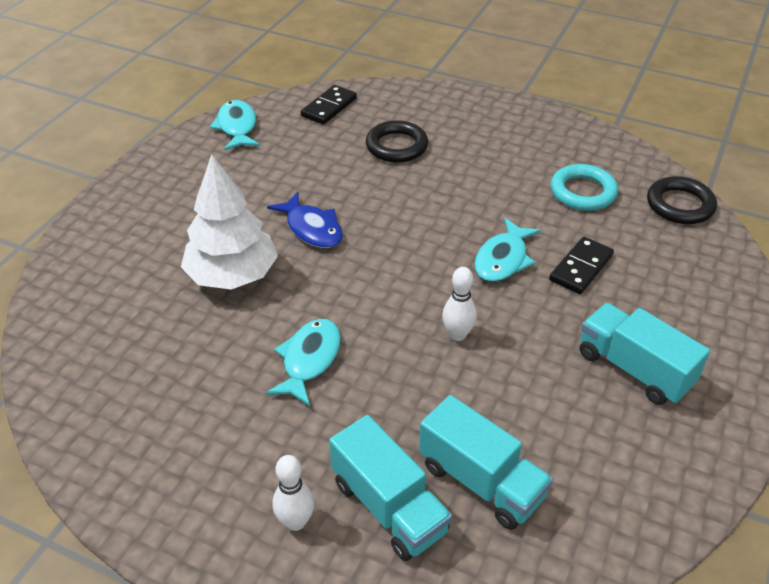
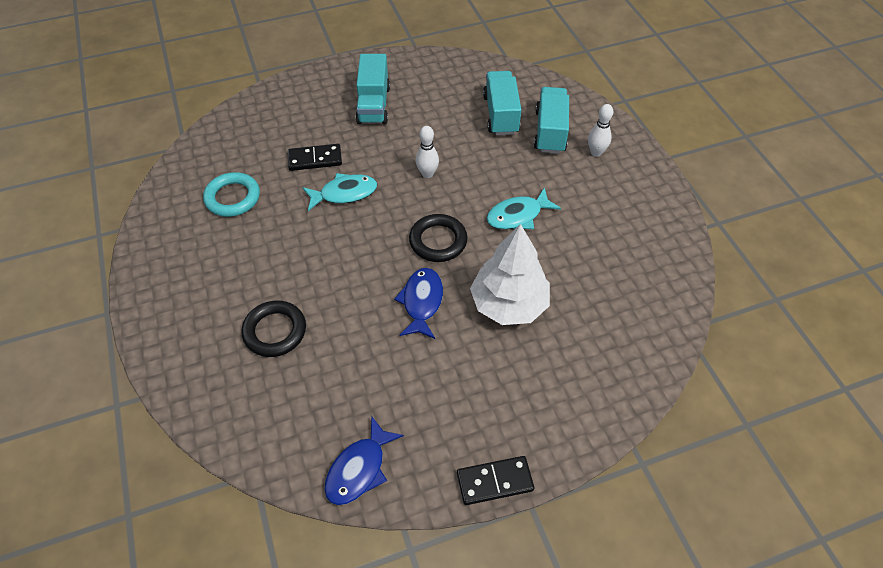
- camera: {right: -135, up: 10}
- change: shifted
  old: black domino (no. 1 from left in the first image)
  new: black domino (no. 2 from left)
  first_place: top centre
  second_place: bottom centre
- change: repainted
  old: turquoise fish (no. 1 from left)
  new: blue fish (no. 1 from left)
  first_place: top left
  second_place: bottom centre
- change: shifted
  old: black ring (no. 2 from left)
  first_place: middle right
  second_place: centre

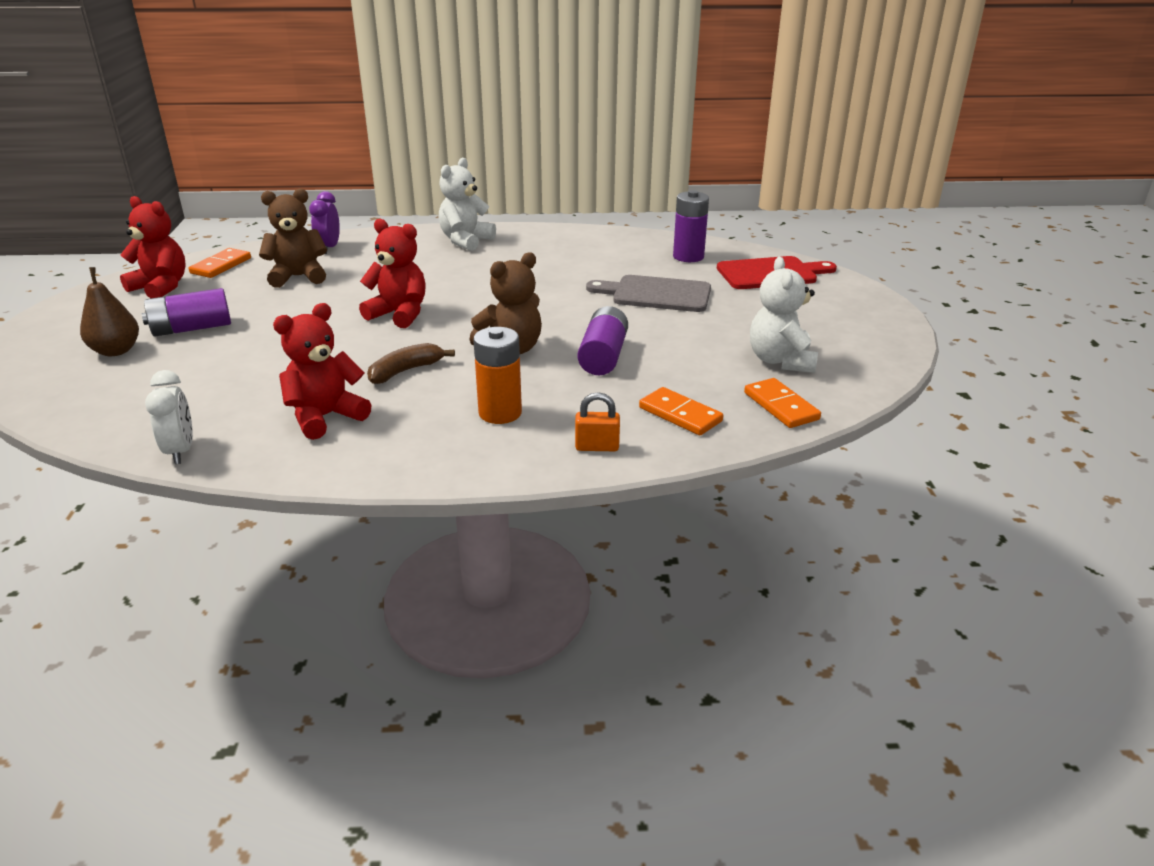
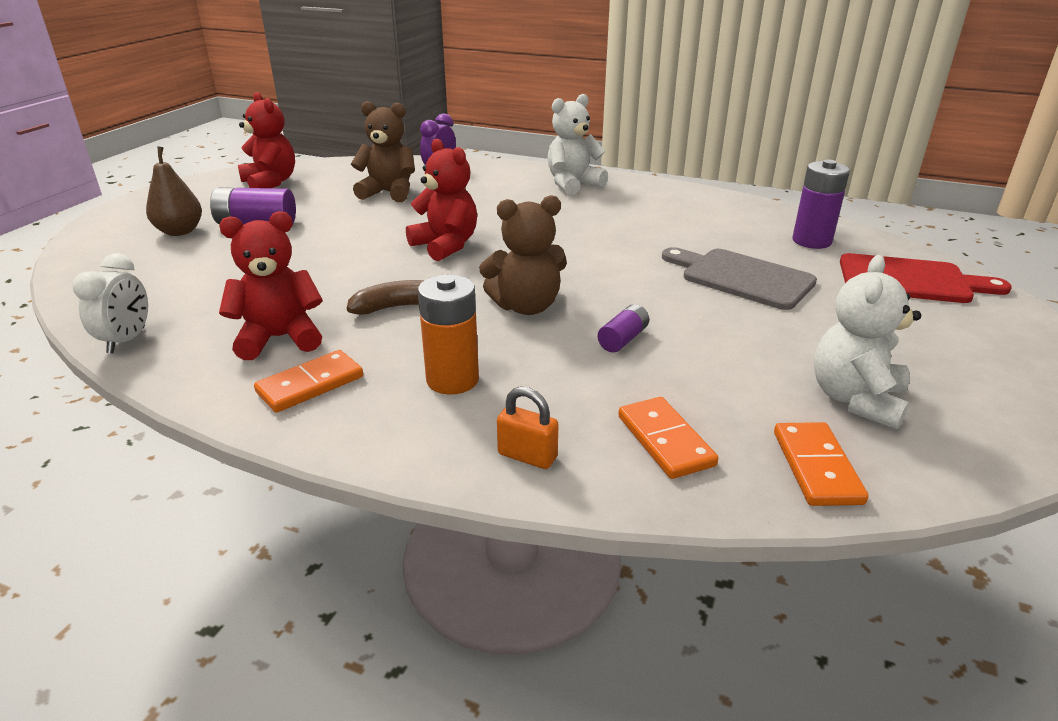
- camera: {right: 25, up: 0}
- change: shifted
  old: orange domino (no. 1 from left)
  first_place: top left
  second_place: middle left
- change: scaled
  old: purple battery (no. 2 from left)
  first_place: centre
  second_place: centre
  factor: 0.58

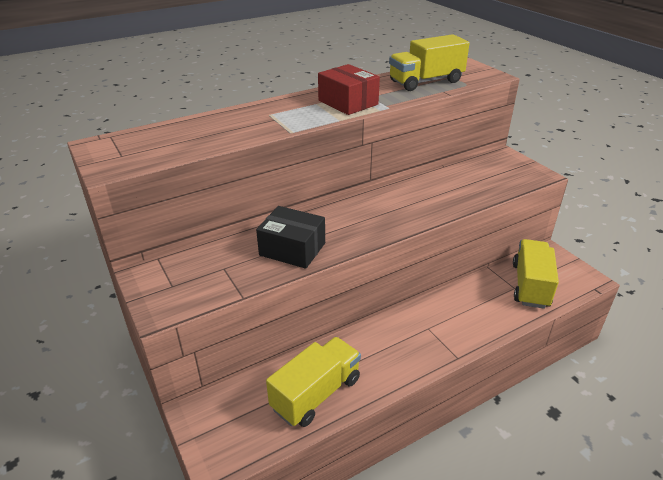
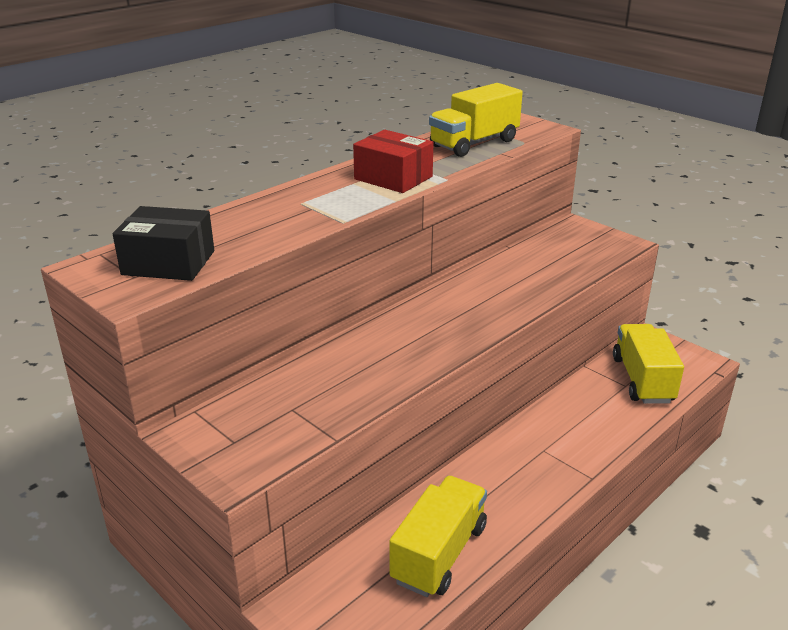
- camera: {right: -15, up: -5}
- change: shifted
  old: black box
  first_place: centre
  second_place: middle left

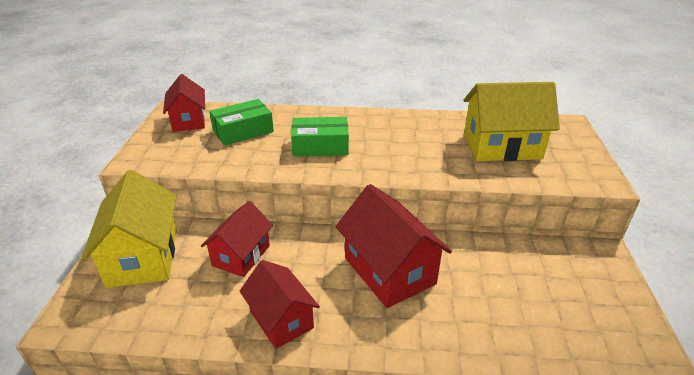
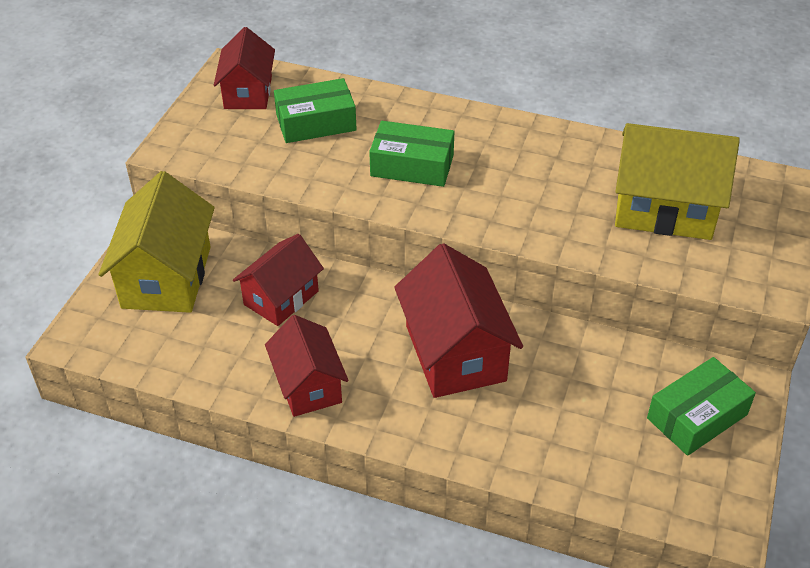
- camera: {right: 15, up: 10}
- change: new
  new: green box (no. 3 from left)
  second_place: bottom right

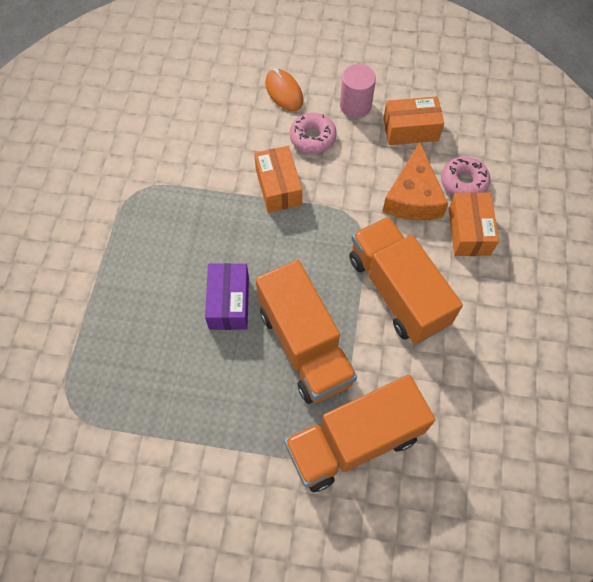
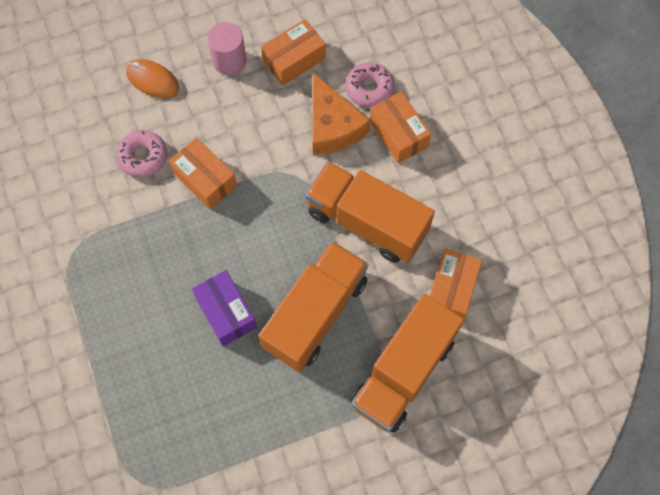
- camera: {right: -30, up: 5}
- change: shifted
  old: pink donut (no. 1 from left)
  first_place: top centre
  second_place: top left
- change: rotated
  old: orange truck (no. 1 from left)
  first_place: centre
  second_place: centre
  degrees: -90
- change: new
  new: orange box (no. 4 from left)
  second_place: middle right

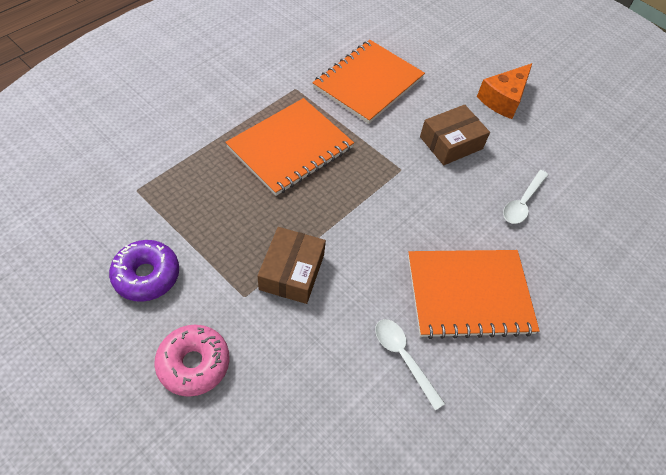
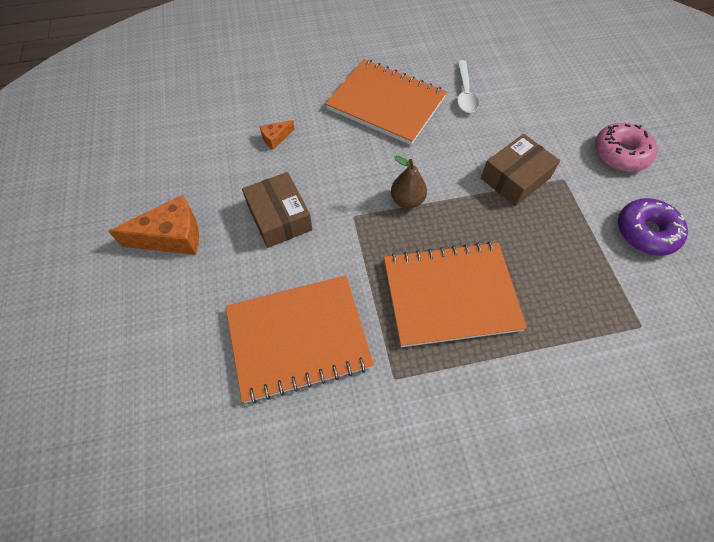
- camera: {right: -140, up: 5}
- change: rotated
  old: brown box (no. 2 from left in the first image)
  first_place: top right
  second_place: centre
  degrees: 60
- change: swapped
  old: white spoon (no. 2 from left)
  new: orange cheese (no. 2 from left)
  first_place: middle right
  second_place: top centre
- change: new
  new: brown pear
  second_place: centre

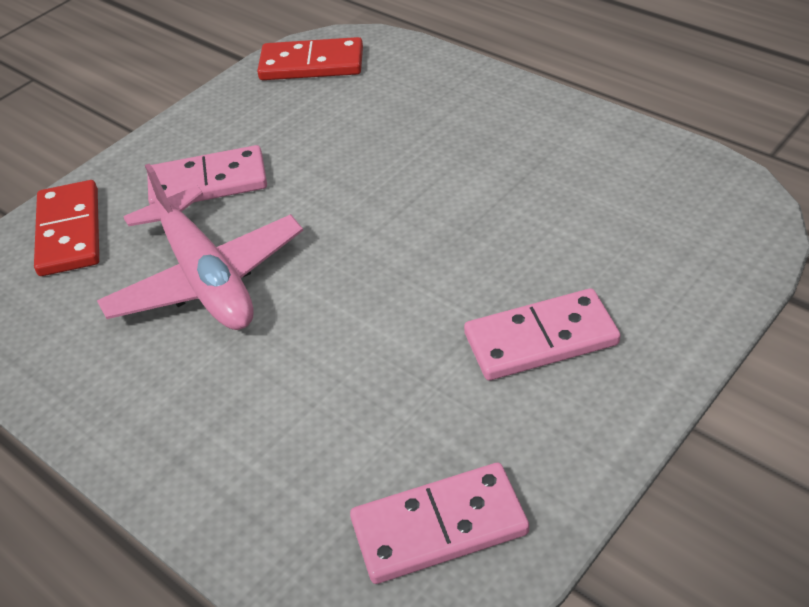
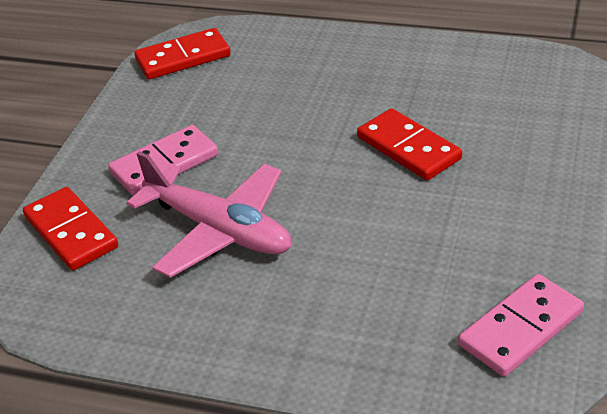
- camera: {right: -25, up: -5}
- change: gone
  old: pink domino (no. 3 from left)
  first_place: middle right
- change: new
  new: red domino (no. 3 from left)
  second_place: middle right

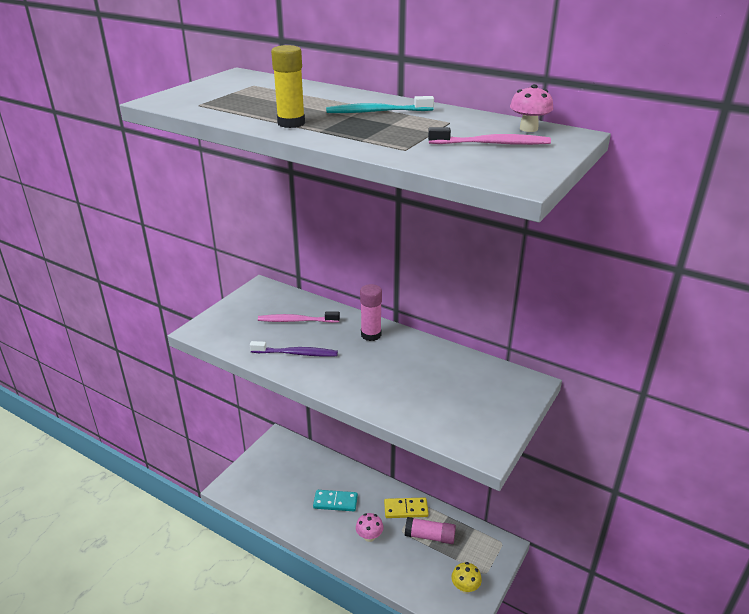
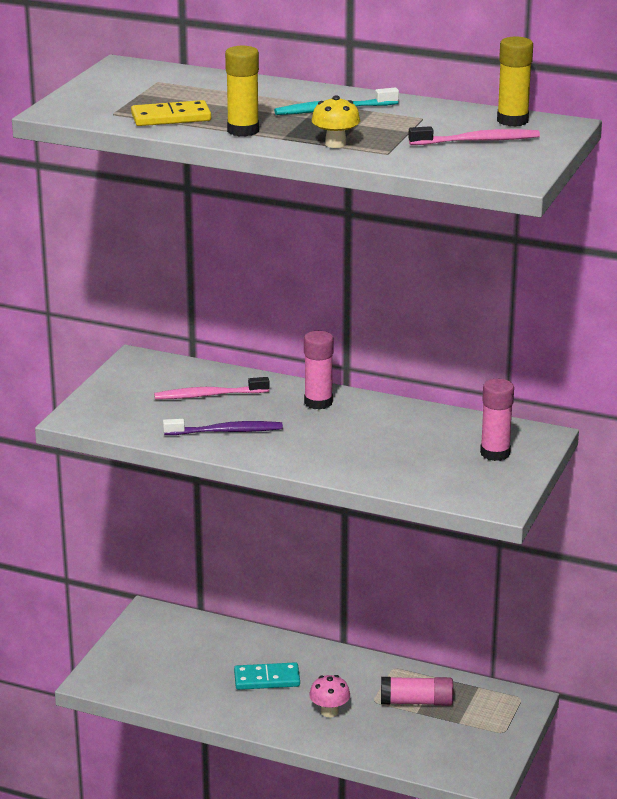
- camera: {right: -10, up: -5}
- change: swapped
  old: pink mushroom (no. 2 from left)
  new: yellow glue stick (no. 2 from left)
  first_place: top right
  second_place: top right
- change: shifted
  old: yellow domino
  first_place: bottom centre
  second_place: top left
- change: shifted
  old: yellow mushroom
  first_place: bottom centre
  second_place: top centre
- change: new
  new: pink glue stick (no. 3 from left)
  second_place: middle right

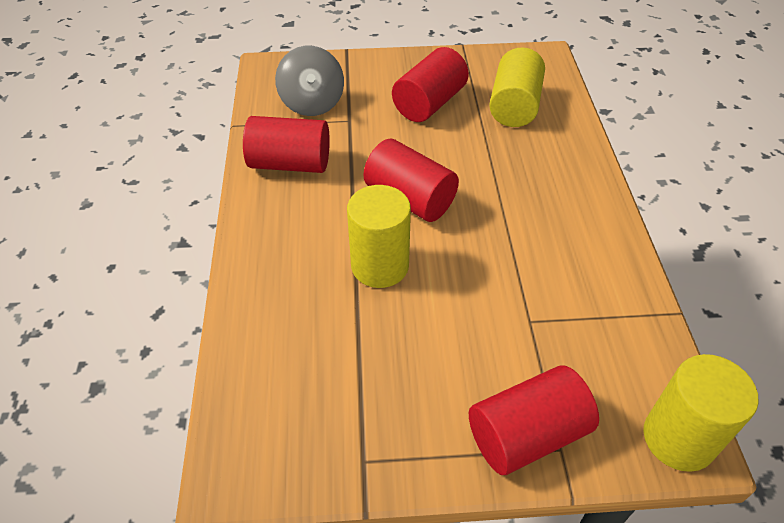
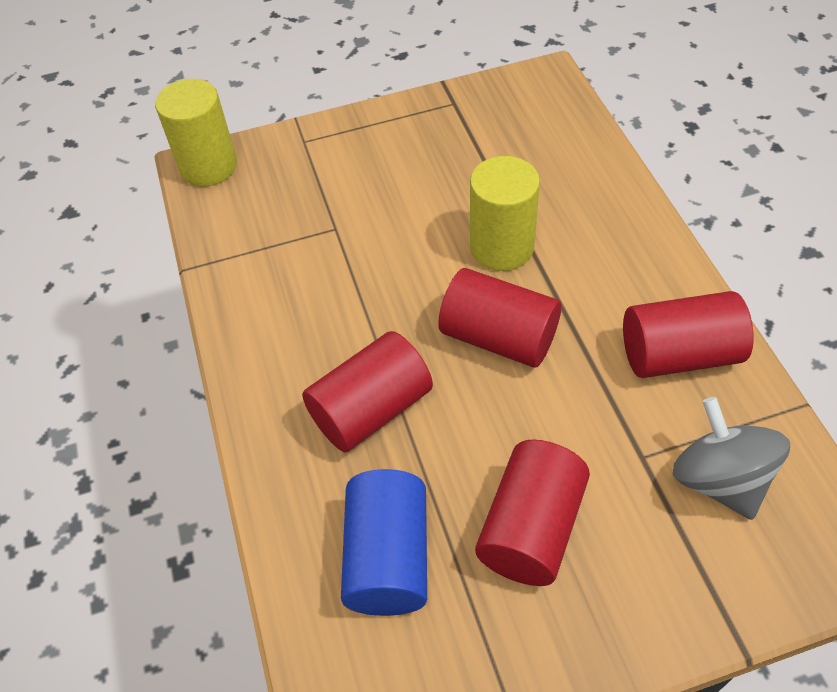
- camera: {right: 170, up: 5}
- change: repainted
  old: yellow cylinder (no. 2 from left)
  new: blue cylinder
  first_place: top centre
  second_place: bottom centre
- change: shifted
  old: red cylinder (no. 4 from left in the first image)
  new: red cylinder (no. 1 from left)
  first_place: bottom right
  second_place: centre

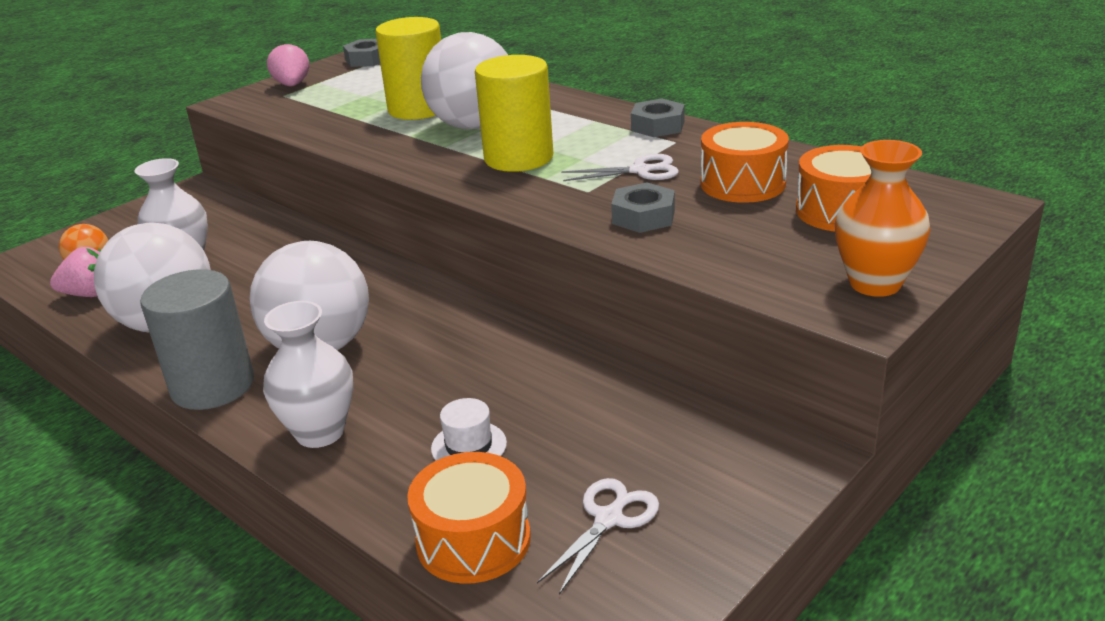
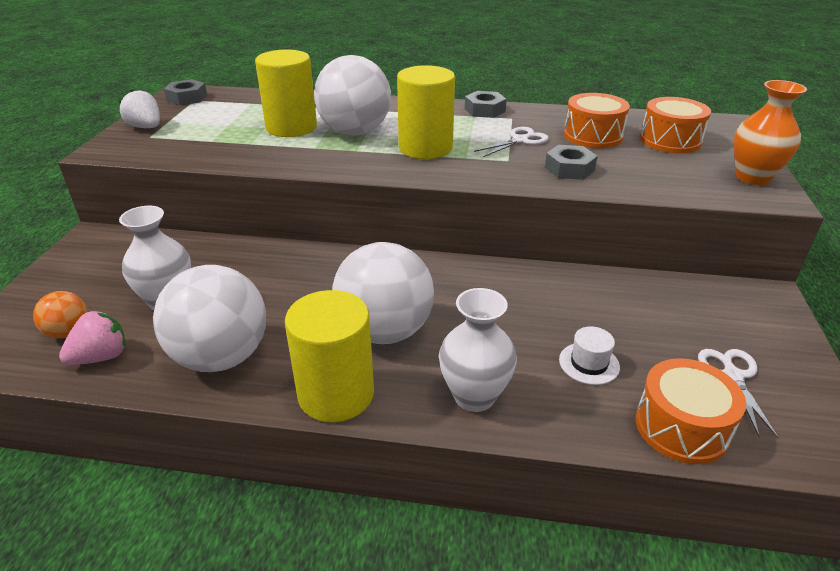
- camera: {right: -35, up: 5}
- change: repainted
  old: pink strawberry (no. 2 from left)
  new: white strawberry
  first_place: top left
  second_place: top left
- change: repainted
  old: grey cylinder
  new: yellow cylinder (no. 2 from left)
  first_place: middle left
  second_place: centre

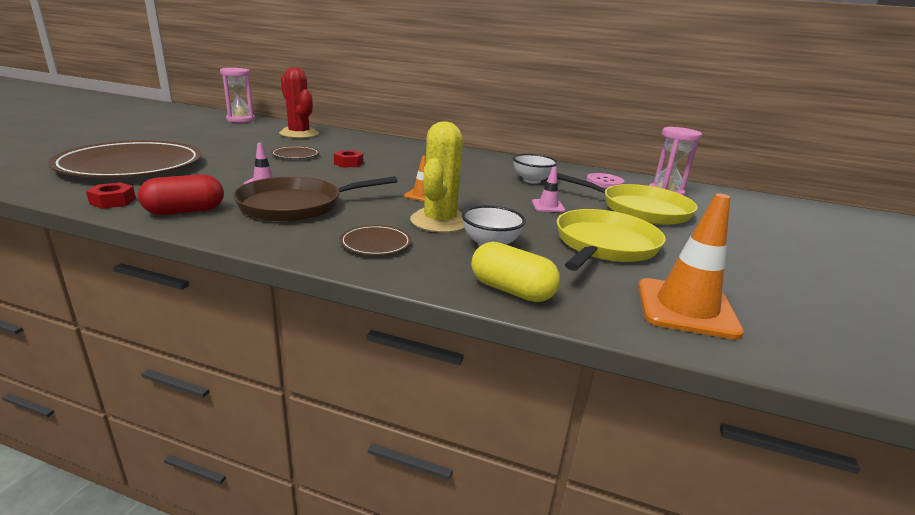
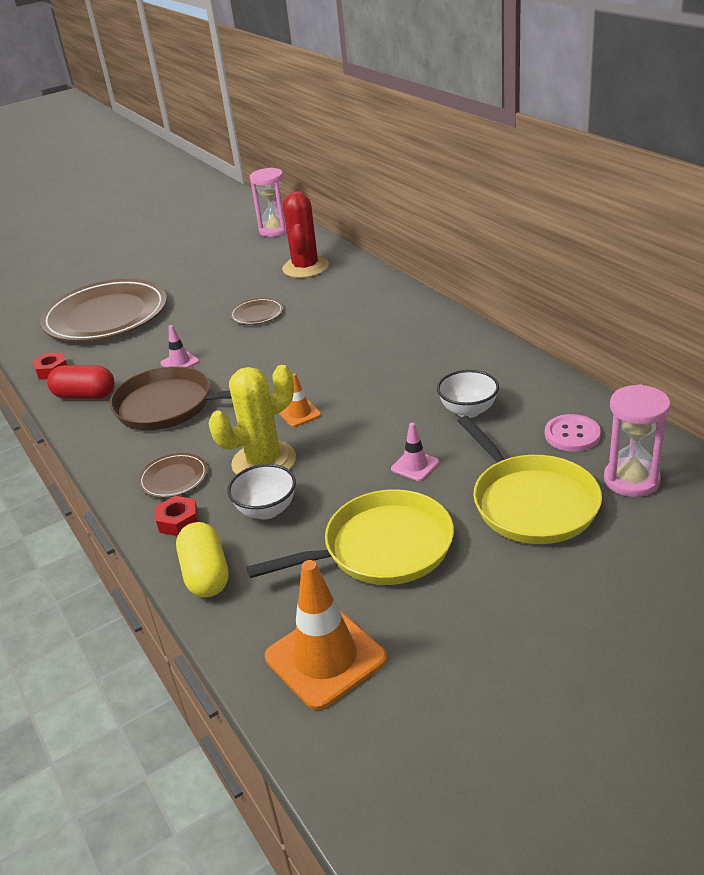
- camera: {right: 45, up: 10}
- change: shifted
  old: red nut (no. 2 from left)
  first_place: top centre
  second_place: middle left

